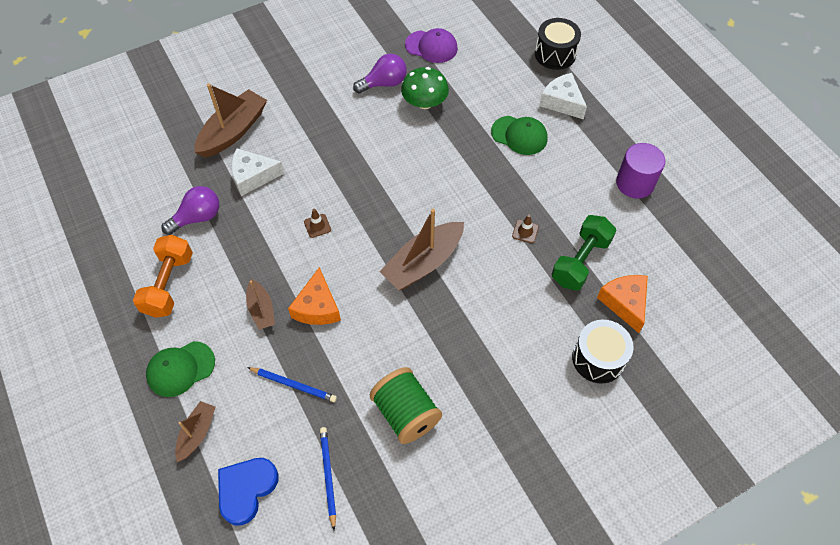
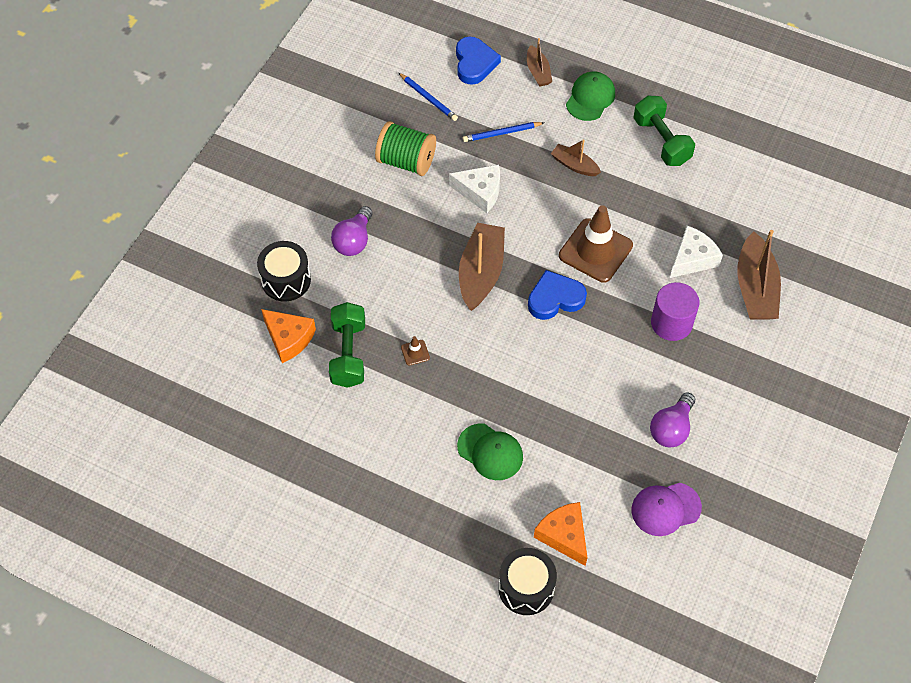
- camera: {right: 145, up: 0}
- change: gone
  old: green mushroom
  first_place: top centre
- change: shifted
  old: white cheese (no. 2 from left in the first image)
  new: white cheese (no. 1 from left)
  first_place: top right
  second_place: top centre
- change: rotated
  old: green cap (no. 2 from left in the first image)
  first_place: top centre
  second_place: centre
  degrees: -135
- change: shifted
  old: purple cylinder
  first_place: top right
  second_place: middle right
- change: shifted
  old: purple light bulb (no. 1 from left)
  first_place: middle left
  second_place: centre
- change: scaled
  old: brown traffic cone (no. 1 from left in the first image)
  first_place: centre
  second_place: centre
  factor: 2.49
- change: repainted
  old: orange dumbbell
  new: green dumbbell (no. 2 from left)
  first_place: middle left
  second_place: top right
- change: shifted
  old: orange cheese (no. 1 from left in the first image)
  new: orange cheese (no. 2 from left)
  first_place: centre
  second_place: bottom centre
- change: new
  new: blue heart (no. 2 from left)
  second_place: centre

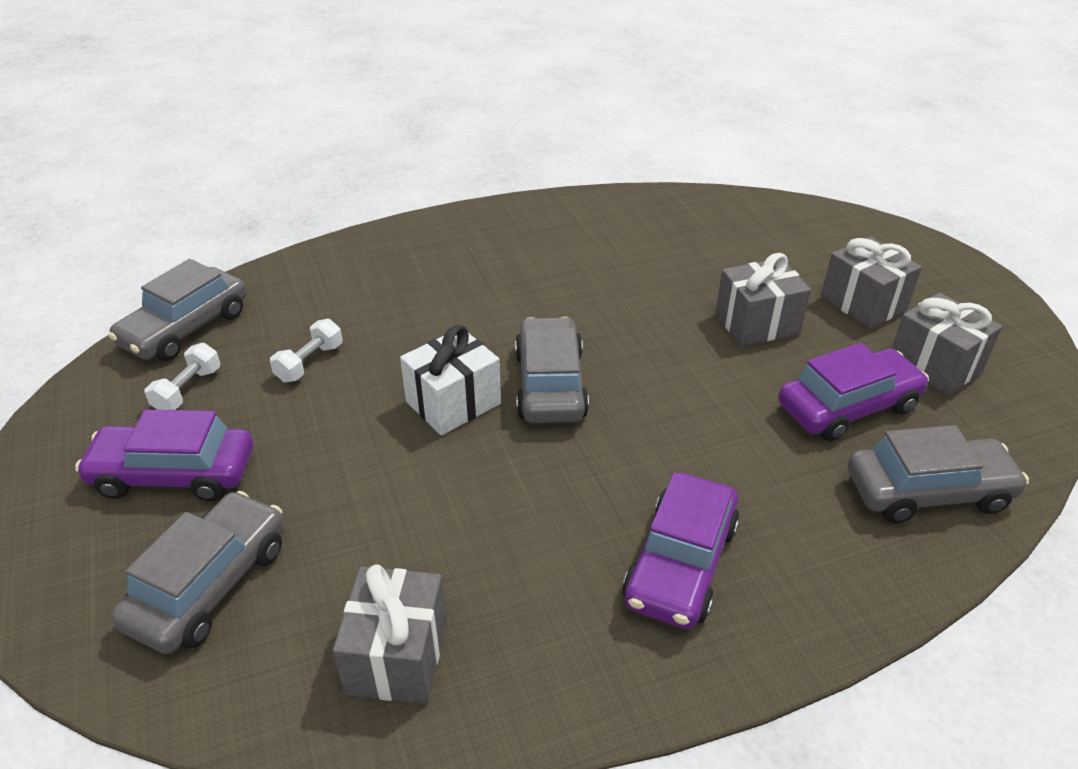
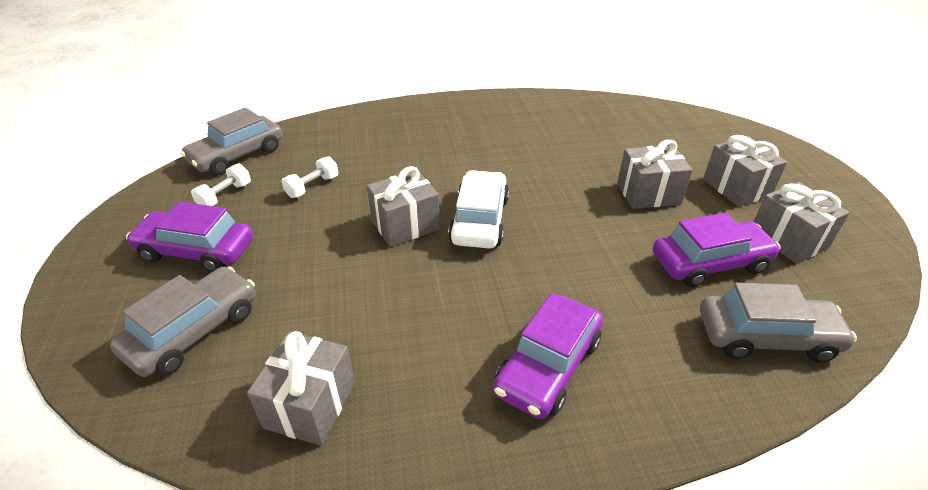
- camera: {right: 10, up: 0}
- change: repainted
  old: grey car (no. 3 from left)
  new: white car
  first_place: centre
  second_place: centre
- change: repainted
  old: white gift
  new: grey gift (no. 2 from left)
  first_place: centre
  second_place: centre

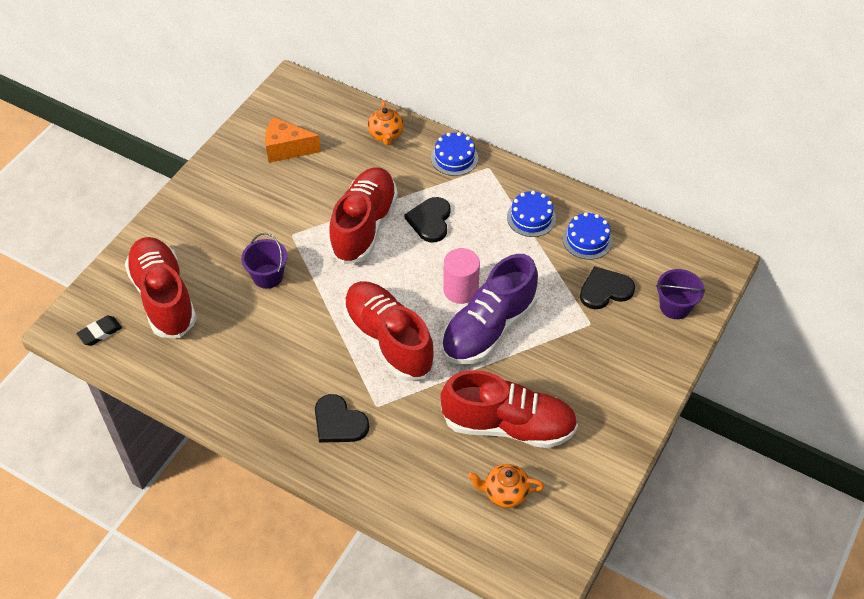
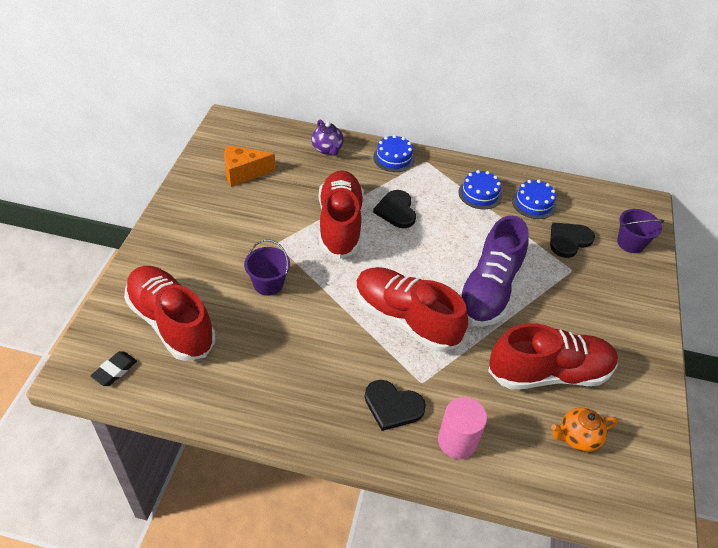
- camera: {right: -20, up: -5}
- change: repainted
  old: orange teapot (no. 1 from left)
  new: purple teapot
  first_place: top centre
  second_place: top centre
- change: shifted
  old: pink cylinder
  first_place: centre
  second_place: bottom centre

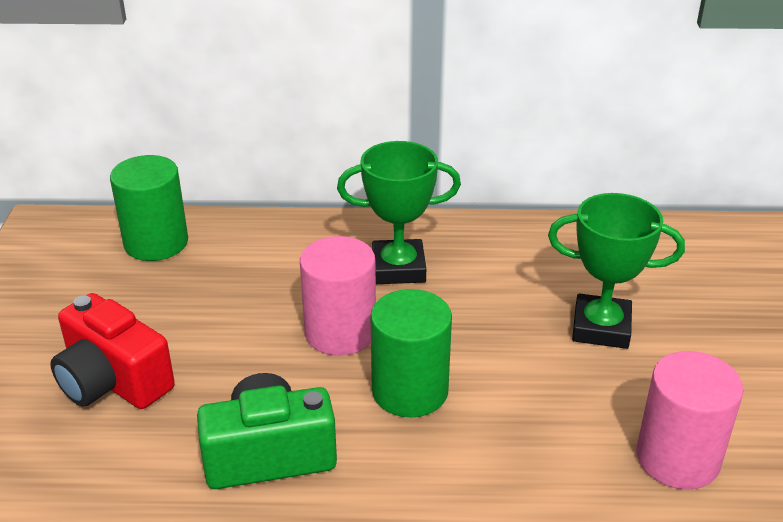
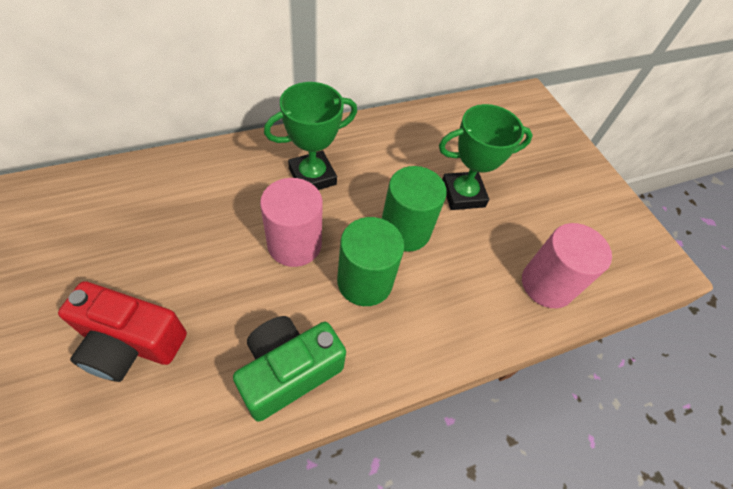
- camera: {right: -30, up: 20}
- change: shifted
  old: green cylinder (no. 1 from left in the first image)
  new: green cylinder (no. 2 from left)
  first_place: middle left
  second_place: centre

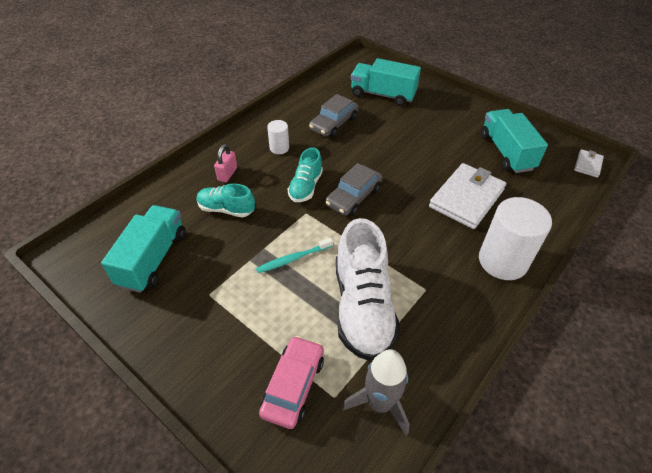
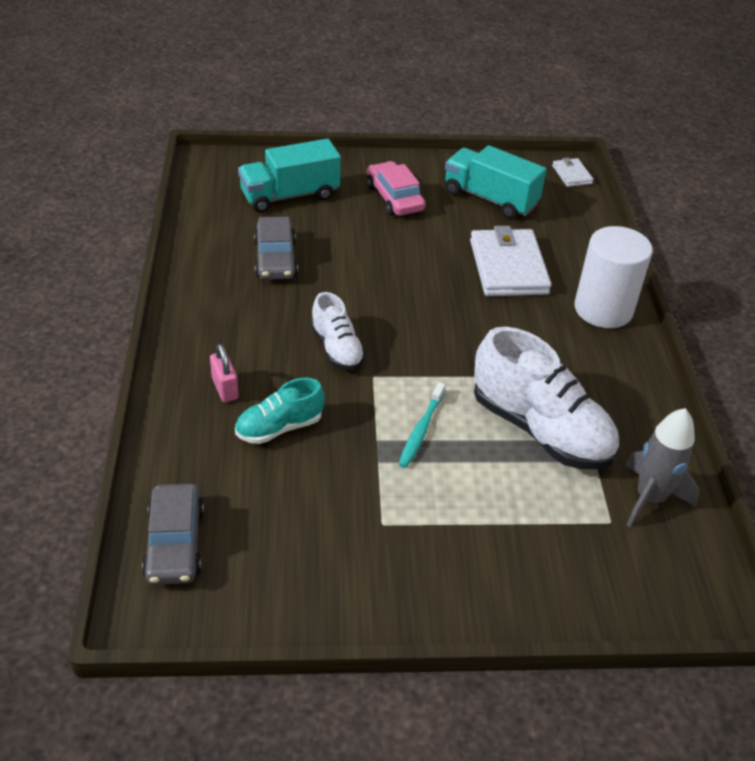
- camera: {right: -45, up: -5}
- change: gone
  old: white cylinder (no. 1 from left)
  first_place: top centre
- change: repainted
  old: turquoise shoe (no. 2 from left)
  new: white shoe (no. 1 from left)
  first_place: centre
  second_place: centre
- change: shifted
  old: grey car (no. 2 from left in the first image)
  new: grey car (no. 1 from left)
  first_place: centre
  second_place: bottom left
- change: gone
  old: turquoise truck (no. 1 from left)
  first_place: middle left
- change: shifted
  old: pink car
  first_place: bottom centre
  second_place: top centre

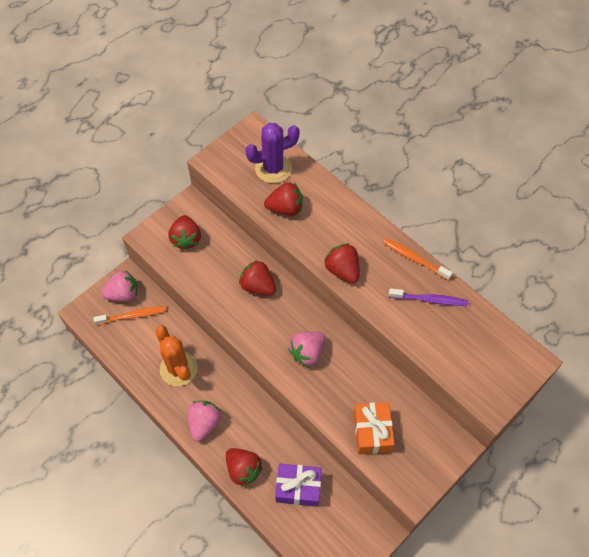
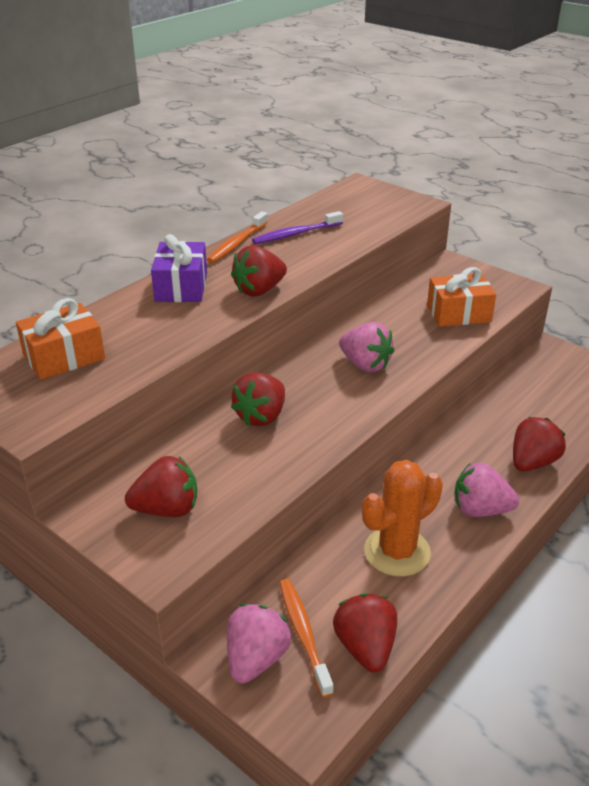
- camera: {right: -95, up: -25}
- change: swapped
  old: purple cactus
  new: orange gift (no. 1 from left)
  first_place: top centre
  second_place: middle left
- change: shifted
  old: red strawberry (no. 4 from left)
  first_place: centre
  second_place: bottom centre
- change: rotated
  old: pink strawberry (no. 1 from left)
  first_place: middle left
  second_place: bottom centre
  degrees: 45
- change: rotated
  old: purple toothbrush
  first_place: middle right
  second_place: top centre
  degrees: -120
- change: shifted
  old: purple gift
  first_place: bottom centre
  second_place: middle left

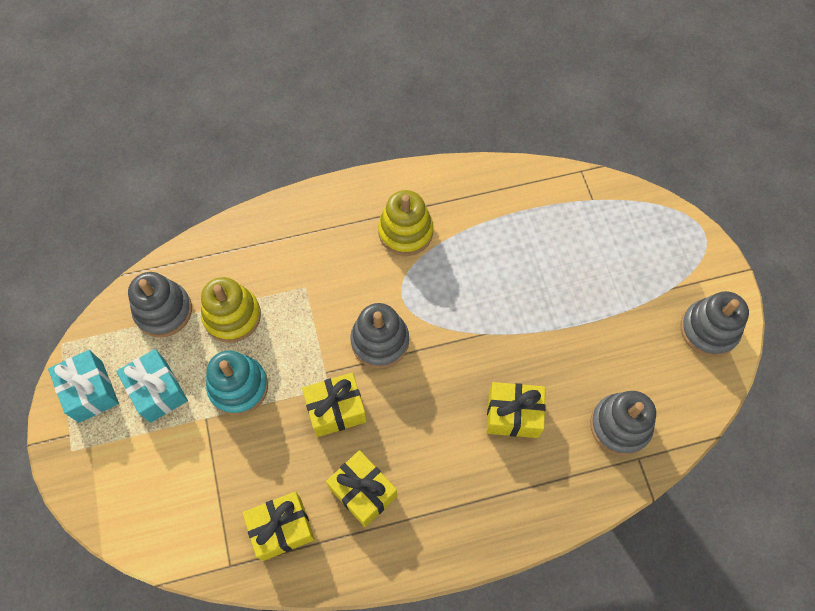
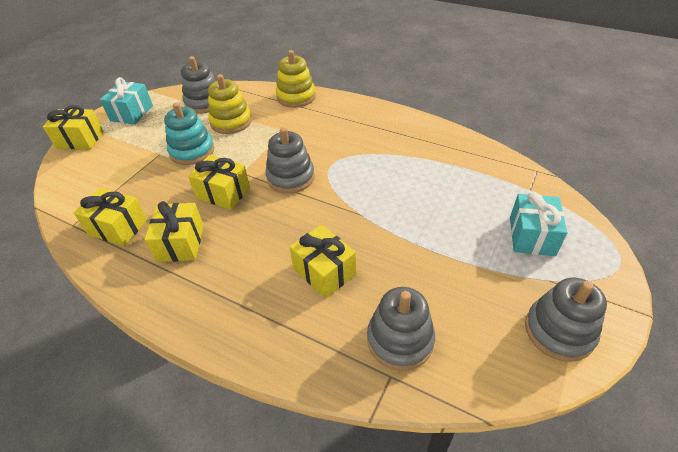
- camera: {right: 45, up: -20}
- change: shifted
  old: yellow stacking toy (no. 2 from left)
  first_place: centre
  second_place: top centre
- change: shifted
  old: turquoise gift (no. 2 from left)
  first_place: middle left
  second_place: middle right
- change: new
  new: yellow gift (no. 1 from left)
  second_place: top left

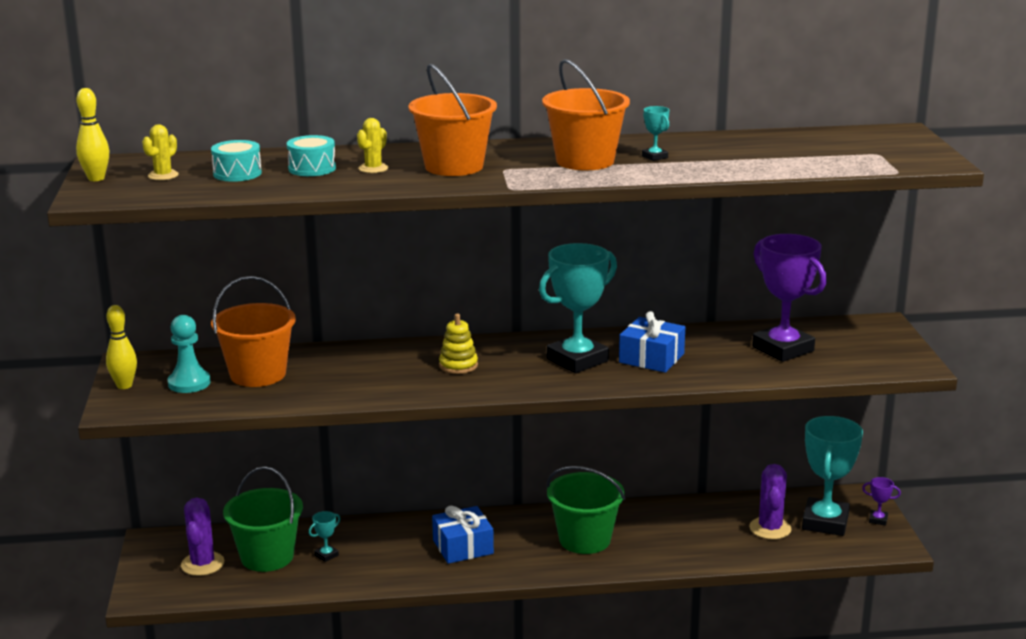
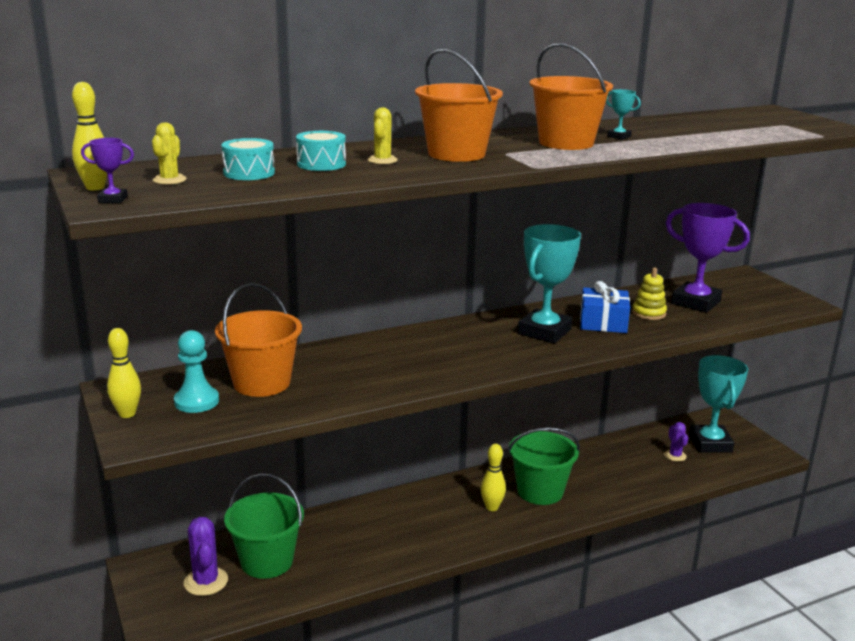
- camera: {right: -20, up: 0}
- change: shifted
  old: yellow stacking toy
  first_place: centre
  second_place: middle right
- change: scaled
  old: purple cactus (no. 2 from left)
  first_place: bottom right
  second_place: bottom right
  factor: 0.62
- change: shifted
  old: purple trophy (no. 2 from left in the first image)
  new: purple trophy (no. 1 from left)
  first_place: bottom right
  second_place: top left
- change: gone
  old: blue gift (no. 1 from left)
  first_place: bottom centre
- change: gone
  old: turquoise trophy (no. 1 from left)
  first_place: bottom left
- change: new
  new: yellow bowling pin (no. 3 from left)
  second_place: bottom centre

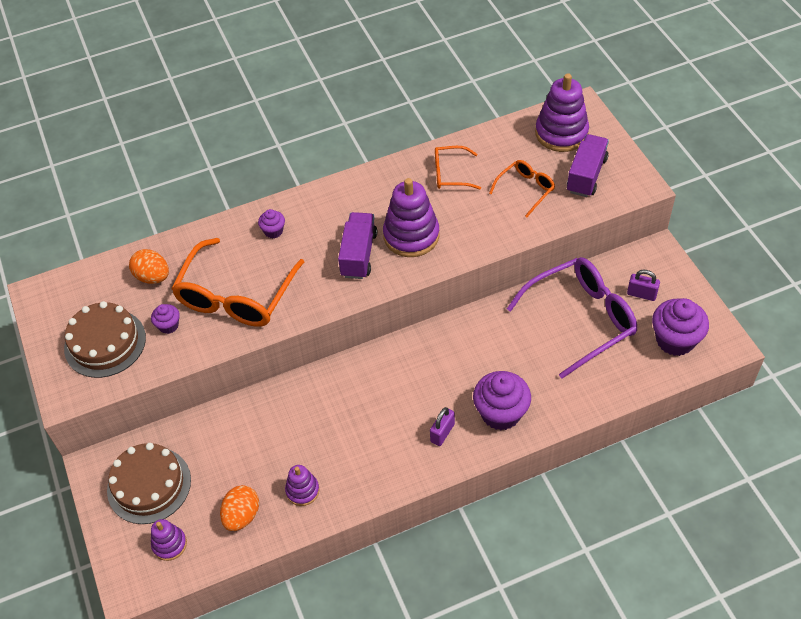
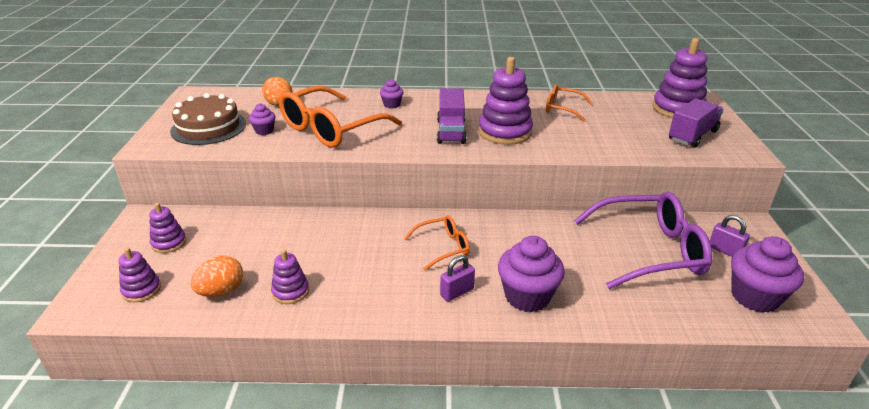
- camera: {right: 20, up: -20}
- change: shifted
  old: orange glasses (no. 3 from left in the first image)
  new: orange glasses (no. 2 from left)
  first_place: top centre
  second_place: centre
- change: rotated
  old: purple truck (no. 1 from left)
  first_place: centre
  second_place: top centre
  degrees: 150
- change: swapped
  old: brown cake (no. 2 from left)
  new: purple stacking toy (no. 2 from left)
  first_place: bottom left
  second_place: middle left

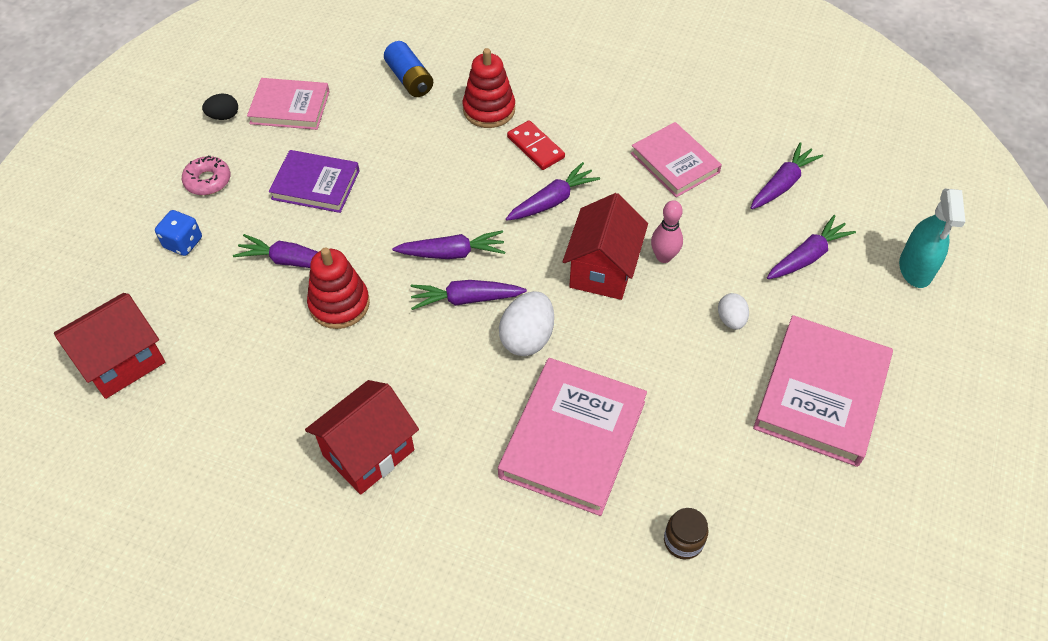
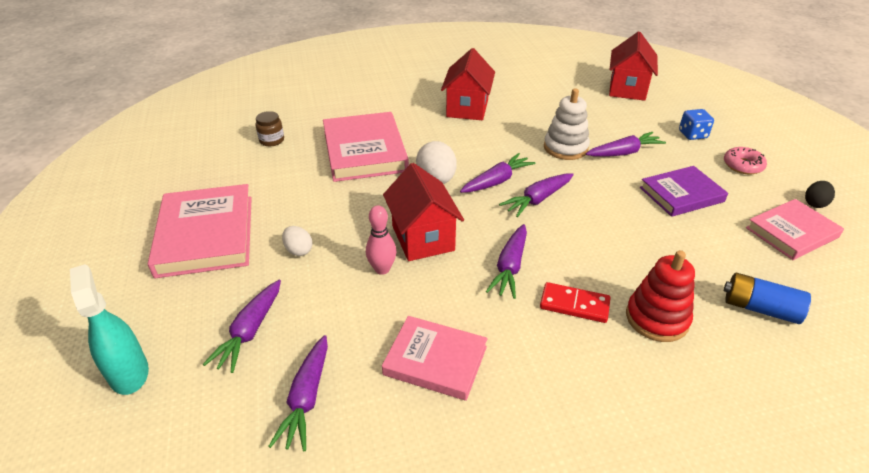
- camera: {right: 145, up: -15}
- change: repainted
  old: red stacking toy (no. 1 from left)
  new: white stacking toy
  first_place: middle left
  second_place: top centre

